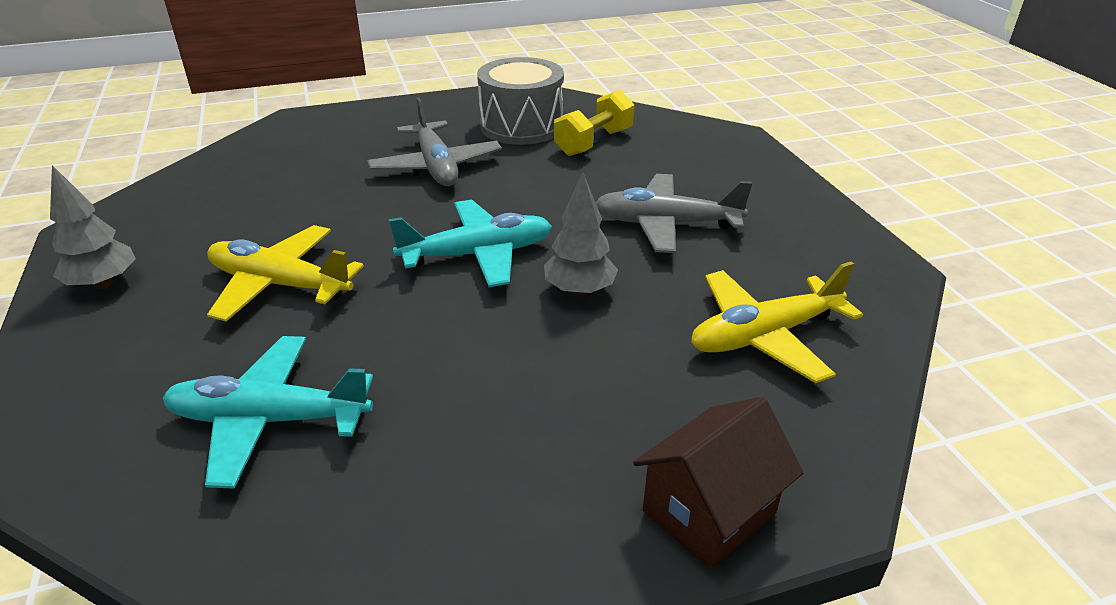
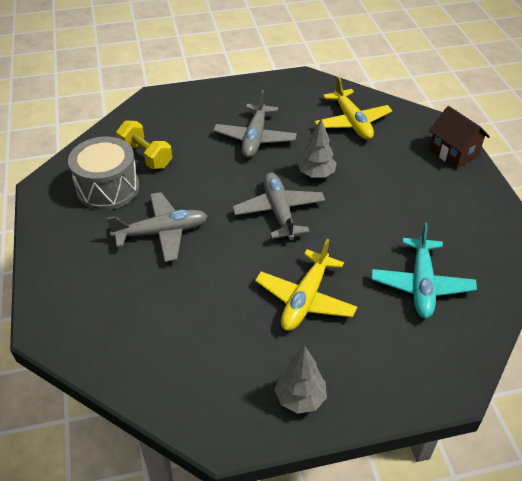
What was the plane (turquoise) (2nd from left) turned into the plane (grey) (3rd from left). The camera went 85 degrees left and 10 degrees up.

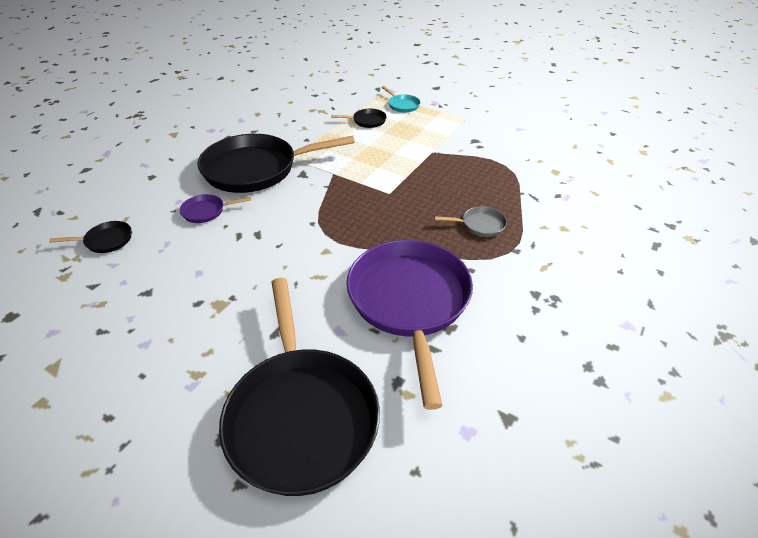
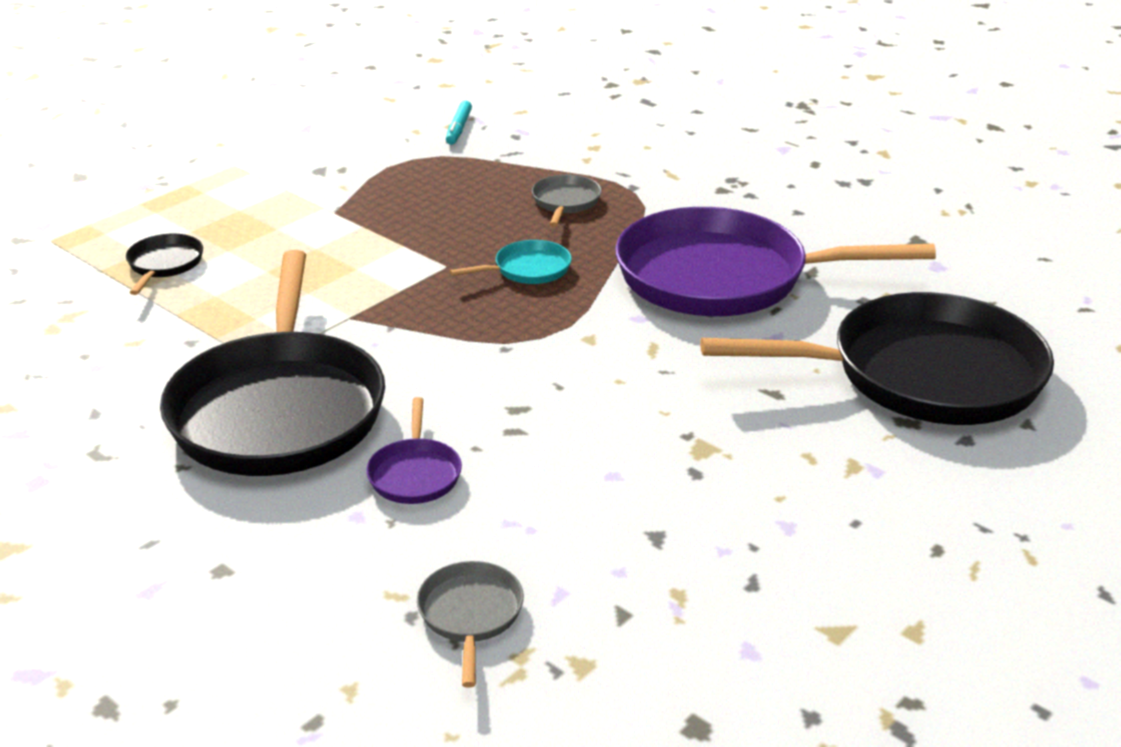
What was the pan (black) (1st from left) turned into the pan (grey) (1st from left). The pan (turquoise) ended up elsewhere. The second view gained the marker (turquoise). The camera went 80 degrees left and 10 degrees down.

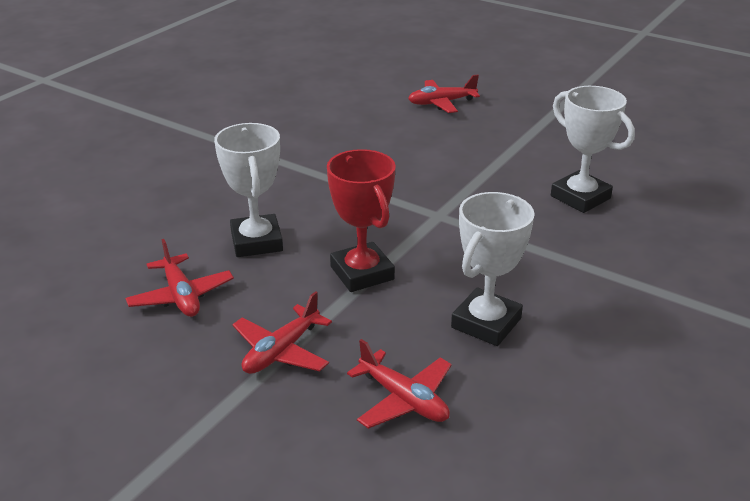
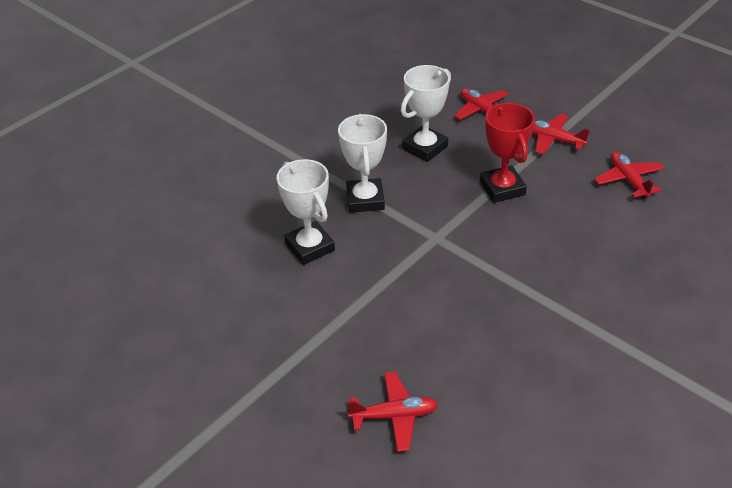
The trophy (white) (1st from left in the first image) ended up elsewhere. The plane (red) (2nd from left in the first image) ended up facing another way, 105 degrees counterclockwise from before. The camera went 170 degrees left and 10 degrees up.

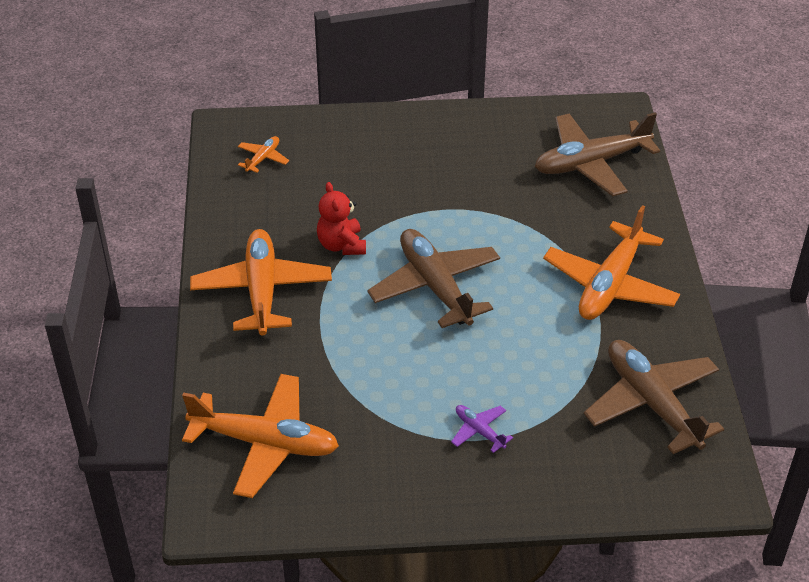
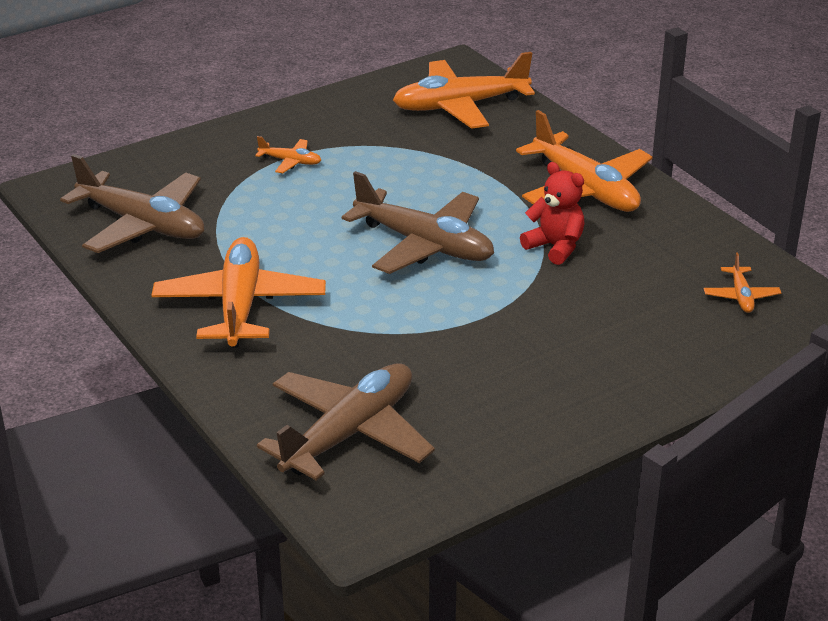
What was the plane (purple) turned into the plane (orange) (2nd from left). The camera went 150 degrees right and 10 degrees down.

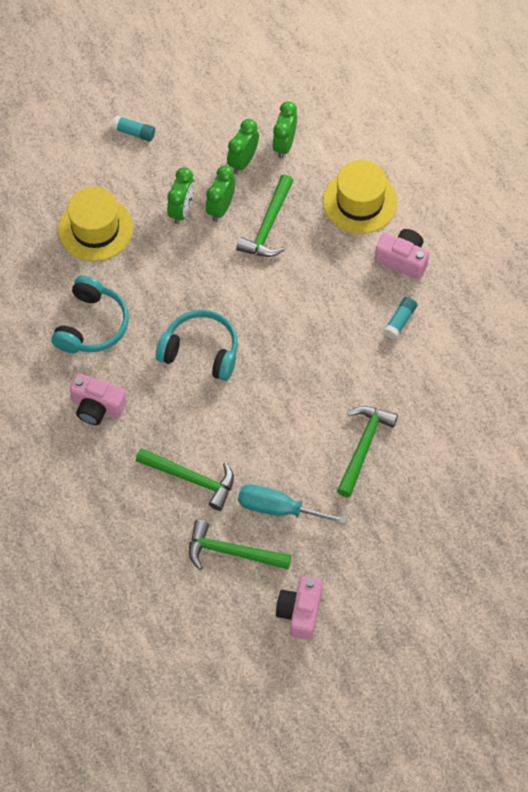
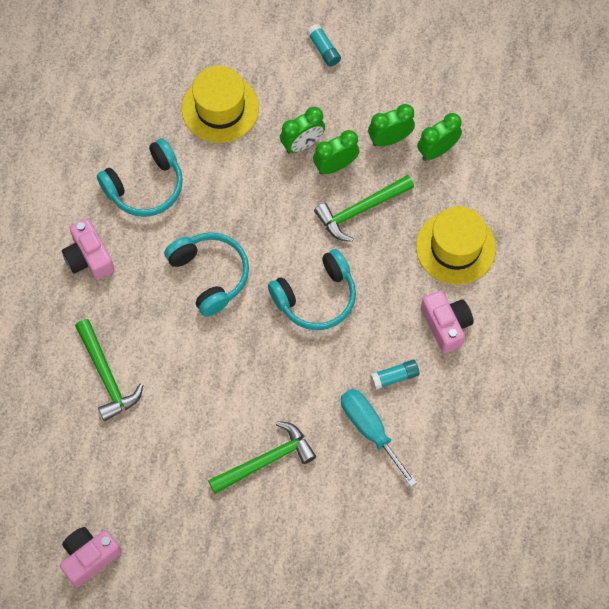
The second view lost the hammer (green) (2nd from left). The screwdriver (turquoise) ended up elsewhere. The second view gained the headphones (turquoise) (3rd from left). The camera went 40 degrees right and 5 degrees up.

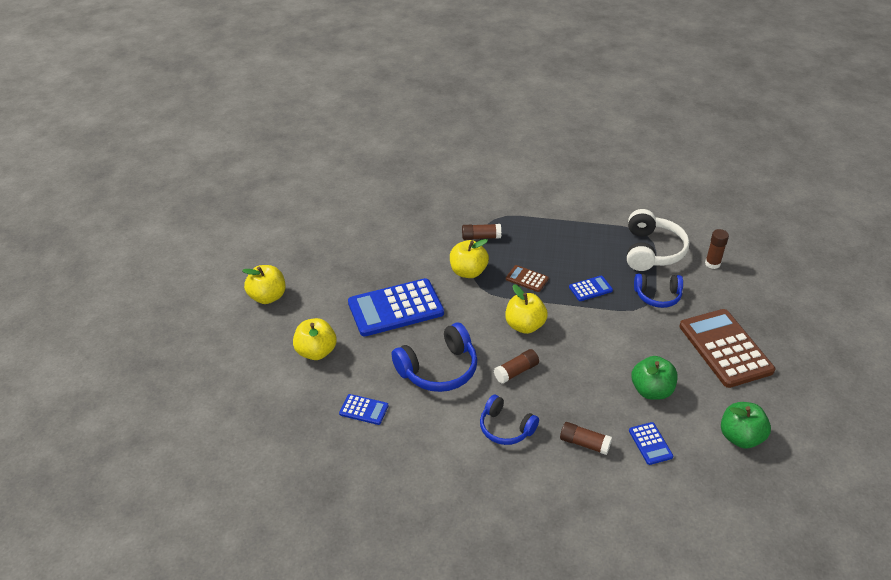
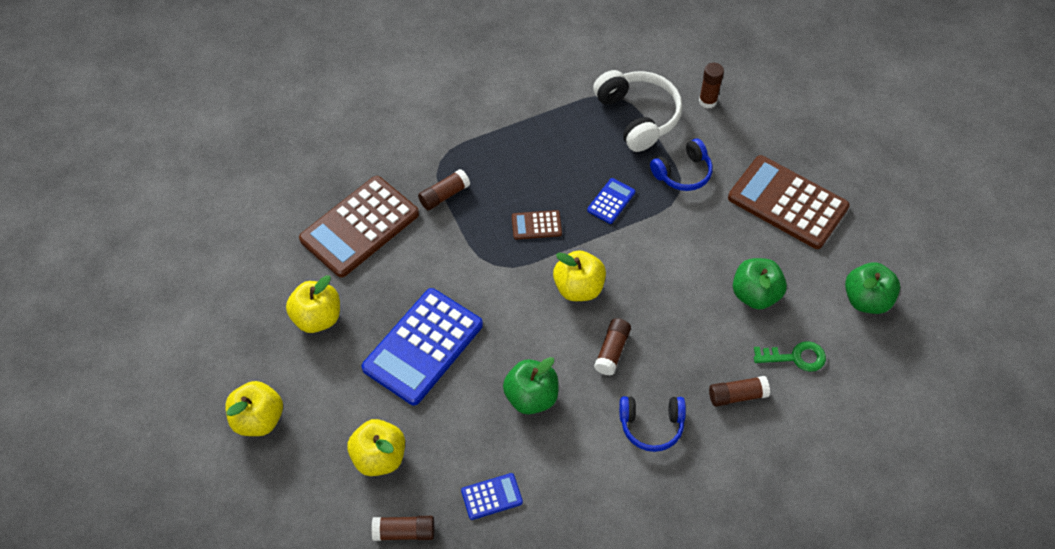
Where the headphones (blue) (1st from left) stood, the apple (green) (1st from left) came to stand. The apple (yellow) (3rd from left in the first image) ended up elsewhere. Where the calculator (blue) (4th from left) stood, the key (green) came to stand. The second view gained the calculator (brown) (1st from left). The second view gained the glue stick (brown) (1st from left). The camera went 35 degrees left and 15 degrees up.

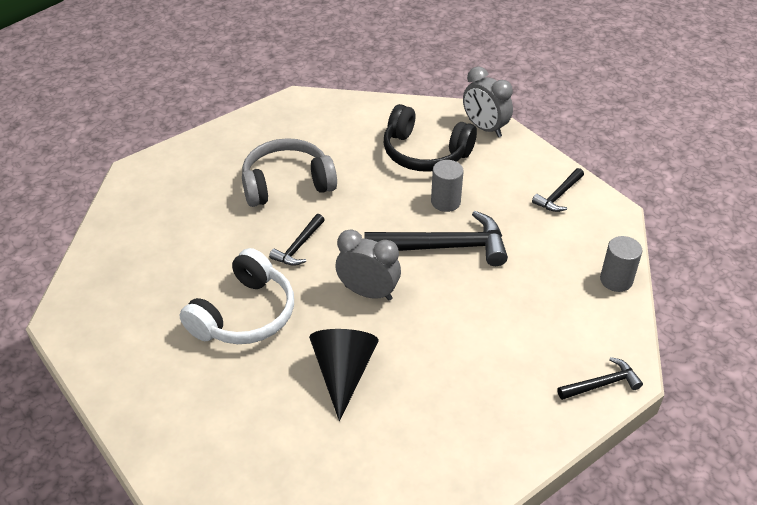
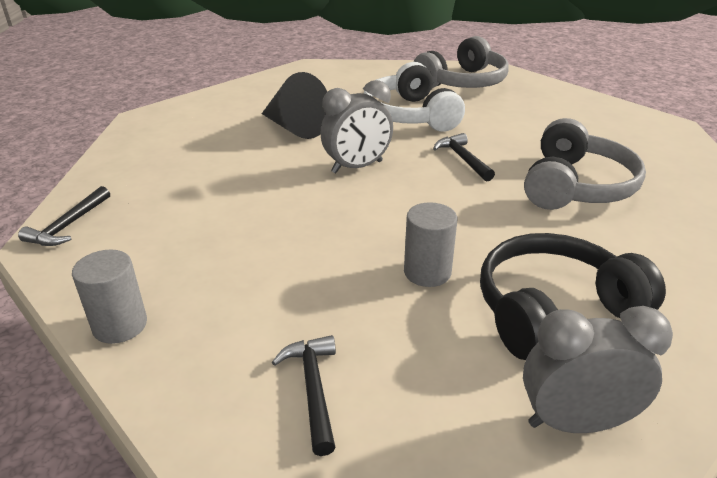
The second view lost the hammer (black) (2nd from left). The second view gained the headphones (grey) (1st from left). The camera went 130 degrees right and 10 degrees down.

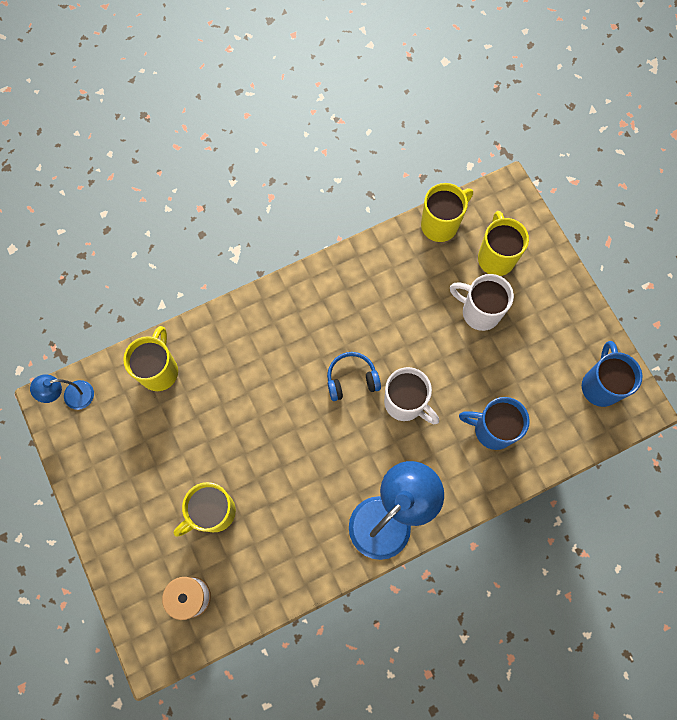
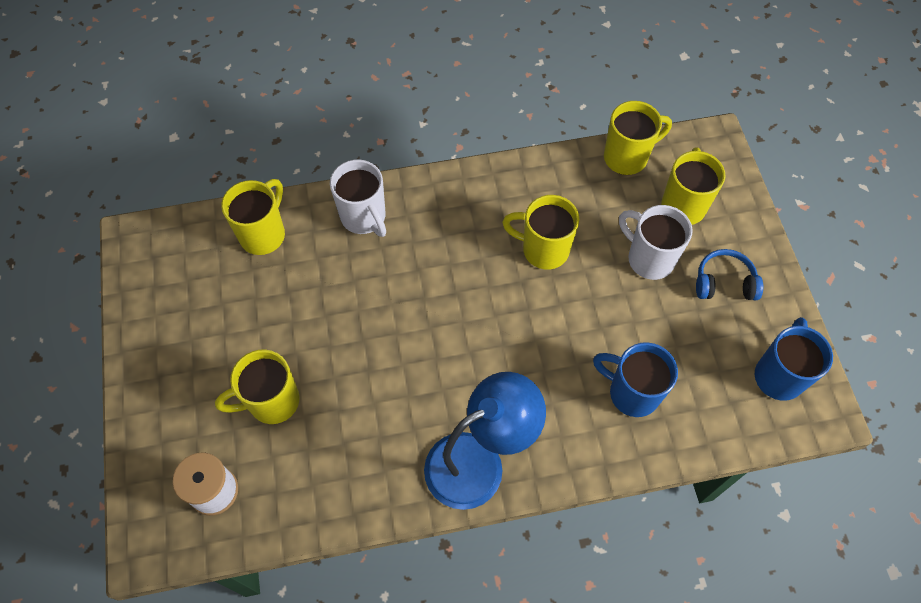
The second view lost the lamp (blue) (1st from left). The headphones (blue) ended up elsewhere. The mug (white) (1st from left) ended up elsewhere. The second view gained the mug (yellow) (3rd from left). The camera went 15 degrees right and 10 degrees down.

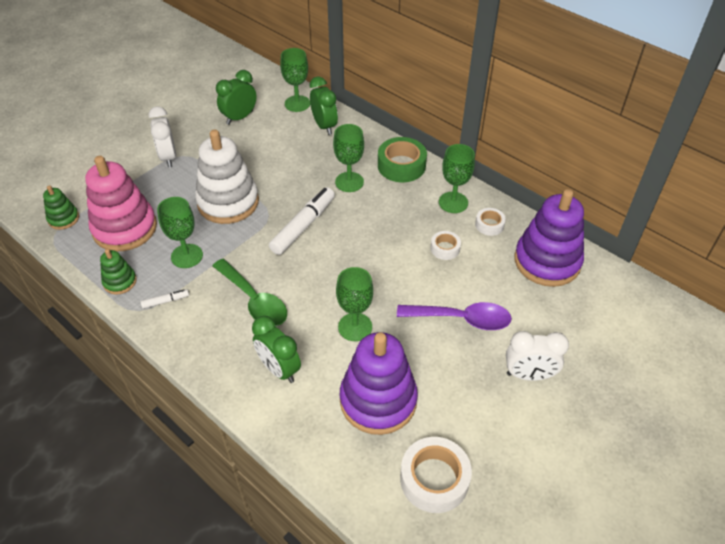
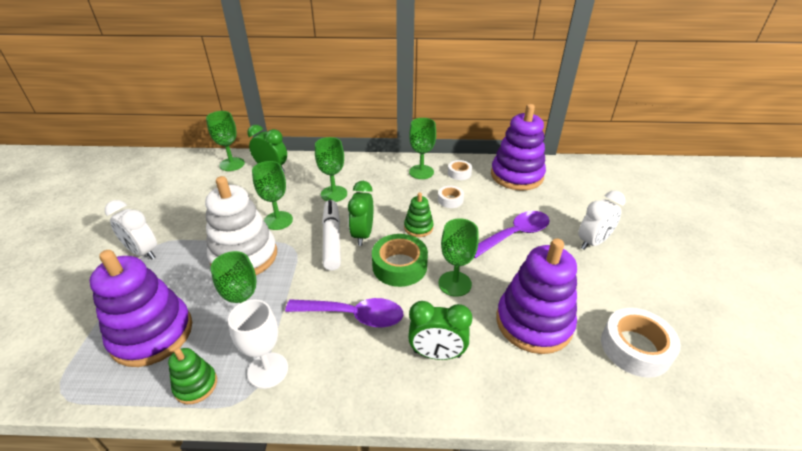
The stacking toy (green) (1st from left in the first image) ended up elsewhere. What was the stacking toy (pink) turned into the stacking toy (purple) (1st from left). Where the marker (white) (1st from left) stood, the goblet (white) came to stand. What was the spoon (green) turned into the spoon (purple) (1st from left). The clock (green) (1st from left in the first image) ended up elsewhere. The tape (green) ended up elsewhere. The second view gained the goblet (green) (3rd from left). The camera went 40 degrees left and 10 degrees down.

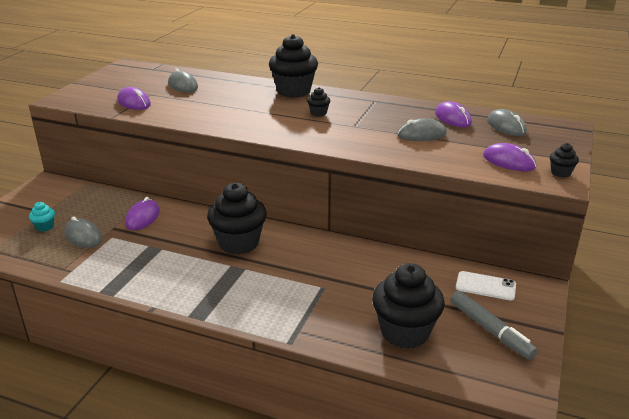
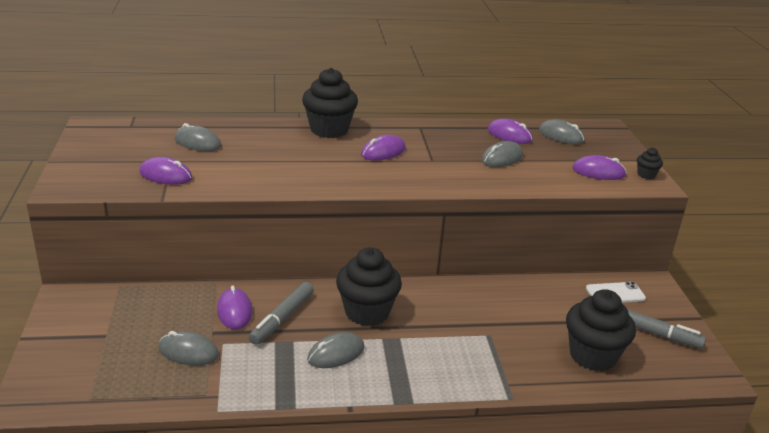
The second view lost the cupcake (turquoise). Where the cupcake (black) (3rd from left) stood, the mouse (purple) (3rd from left) came to stand. The second view gained the marker (grey) (1st from left). The second view gained the mouse (grey) (3rd from left). The camera went 30 degrees left and 0 degrees up.

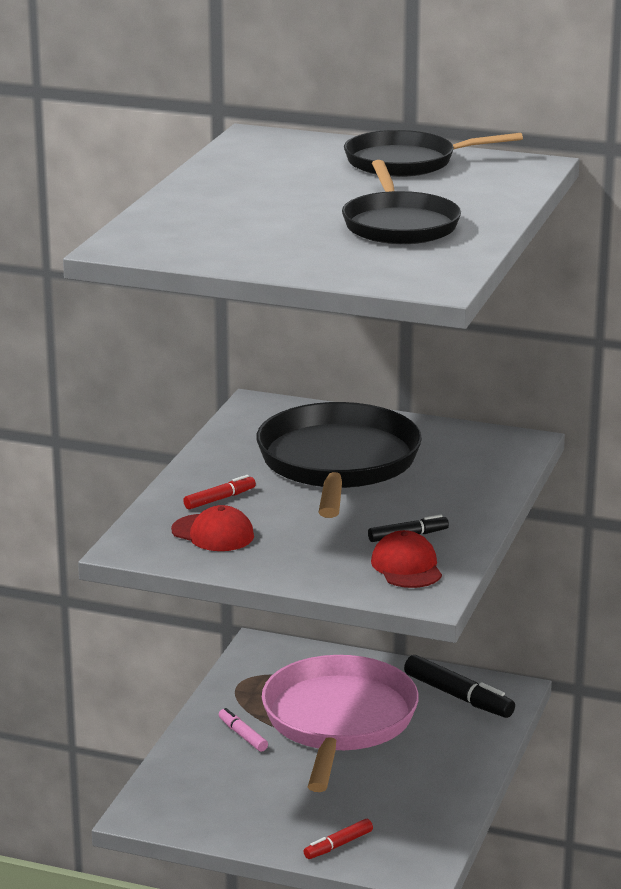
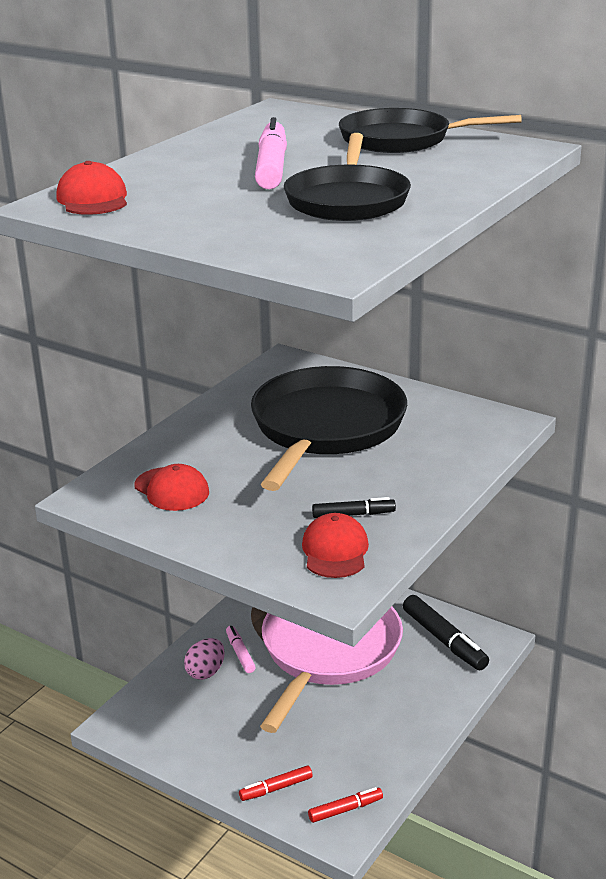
The marker (red) (1st from left in the first image) ended up elsewhere. The second view gained the cap (red) (1st from left). The second view gained the egg (pink). The second view gained the marker (pink) (2nd from left). The camera went 15 degrees right and 5 degrees up.

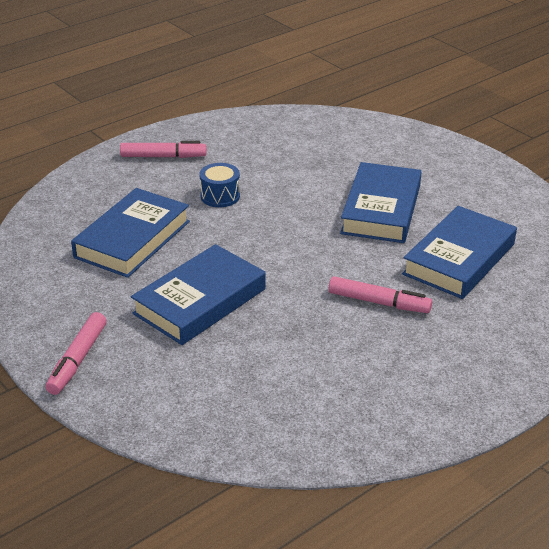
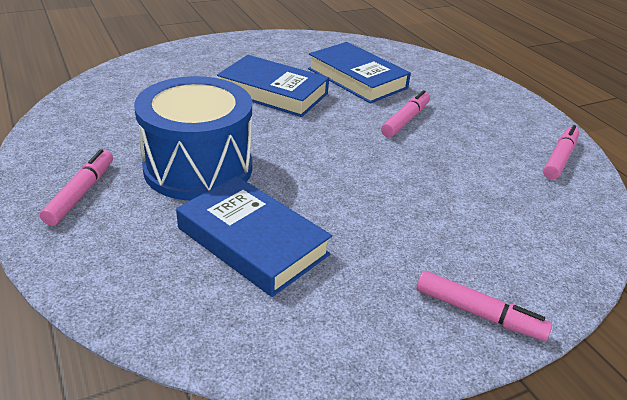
The second view lost the book (blue) (2nd from left). The size of the drum (blue) changed by a factor of 2.39. The second view gained the marker (pink) (4th from left). The camera went 80 degrees left and 0 degrees up.

